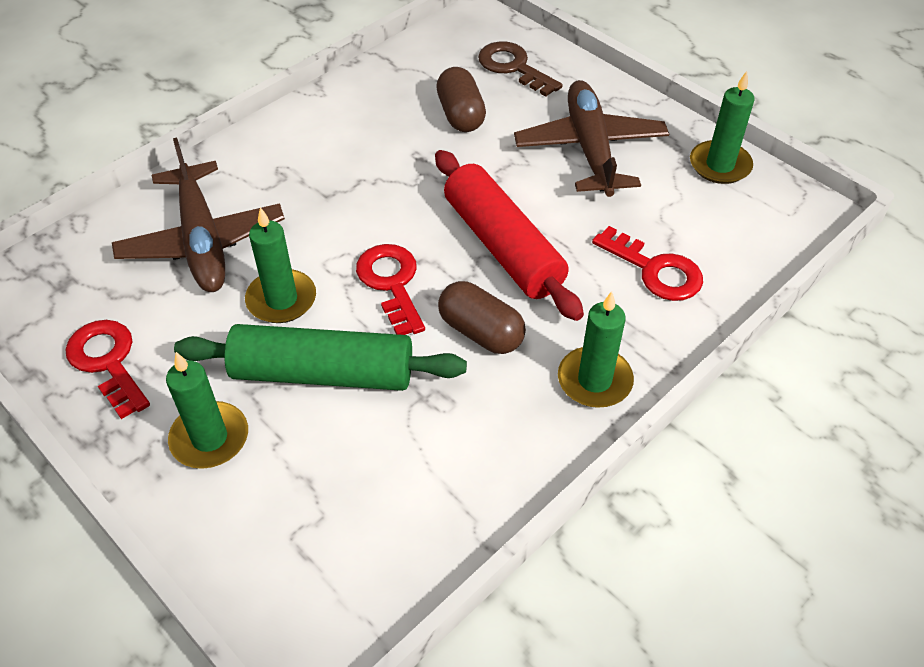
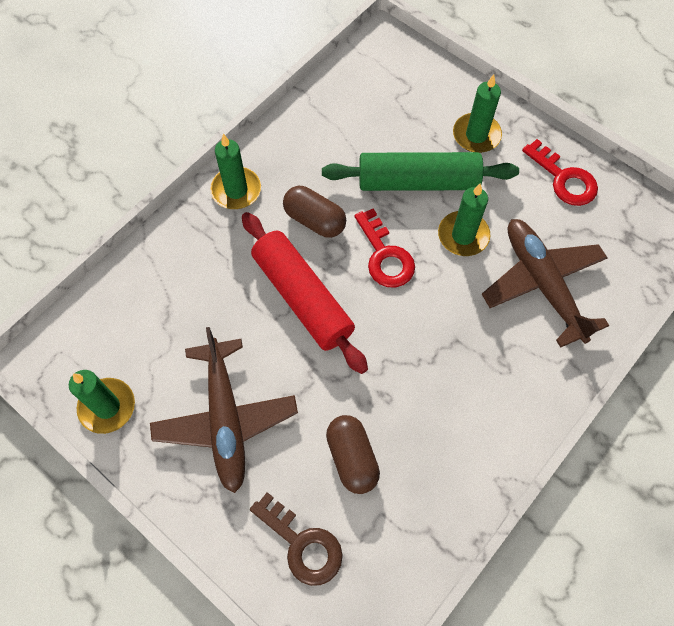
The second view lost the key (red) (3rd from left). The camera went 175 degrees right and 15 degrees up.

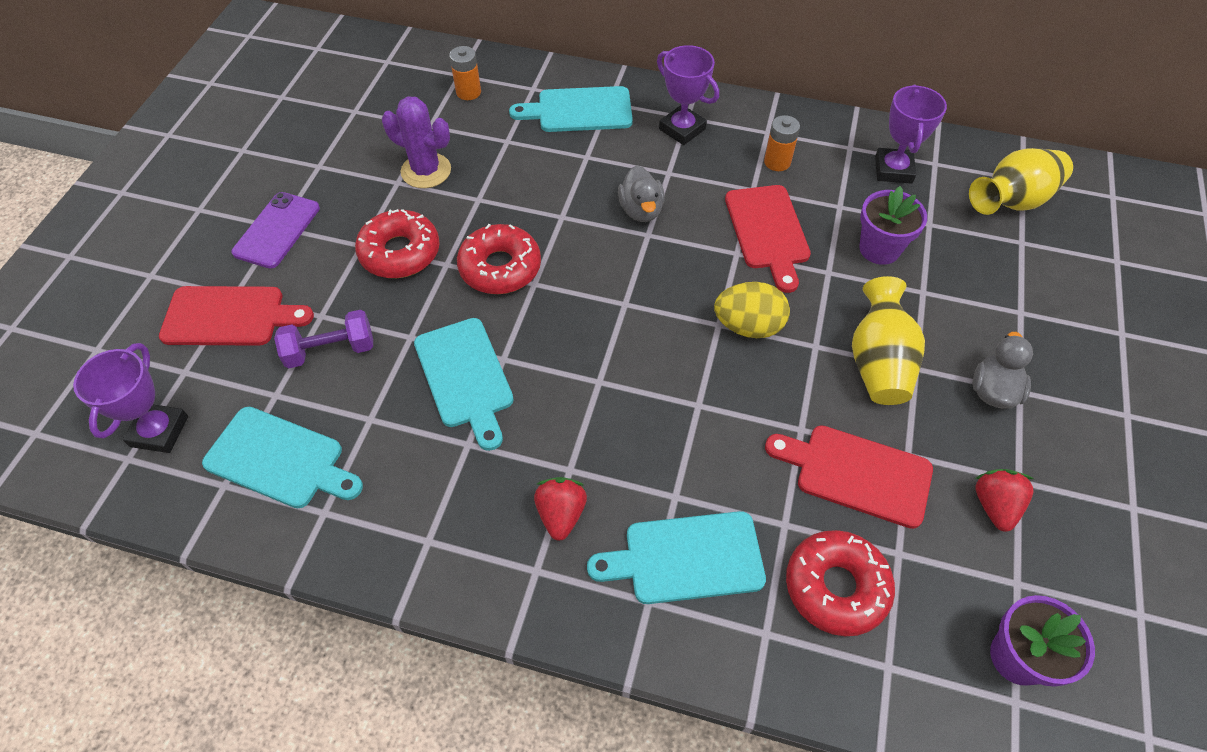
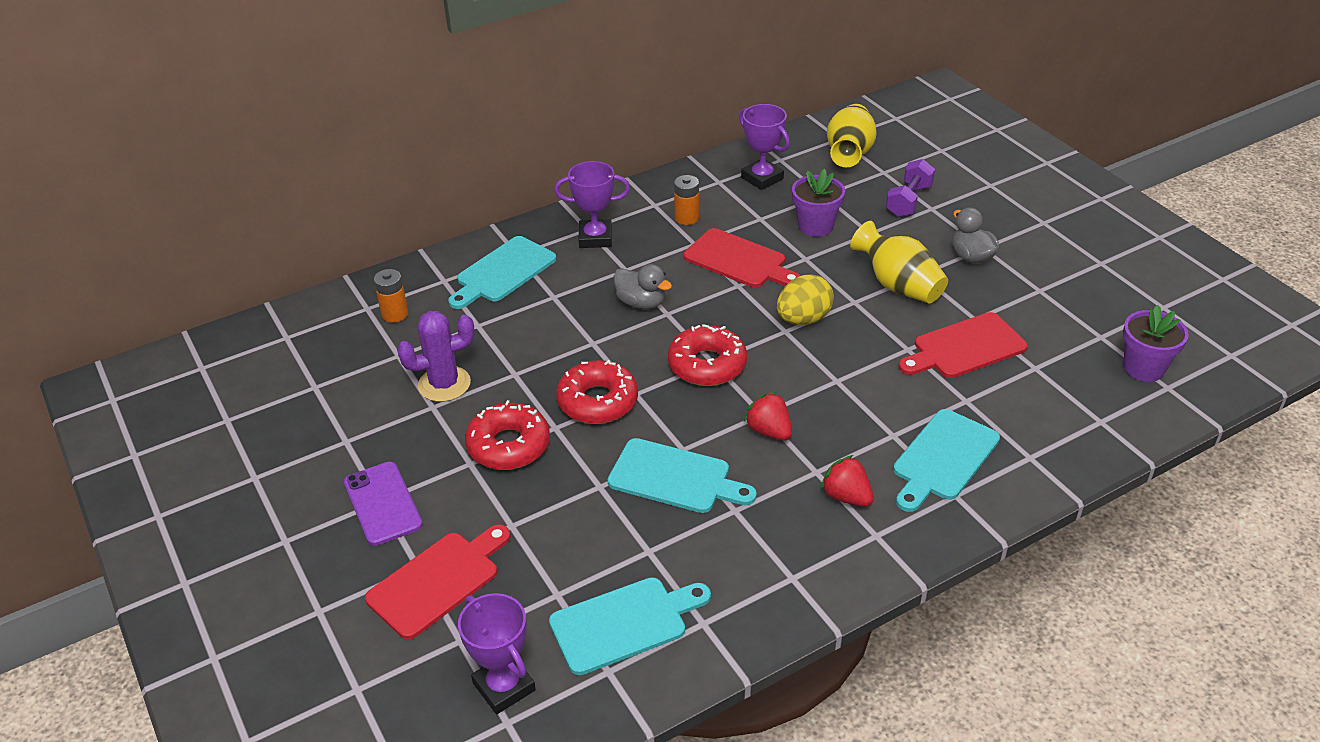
The dumbbell (purple) ended up elsewhere. The donut (red) (3rd from left) ended up elsewhere. The strawberry (red) (2nd from left in the first image) ended up elsewhere. The camera went 45 degrees left and 15 degrees down.

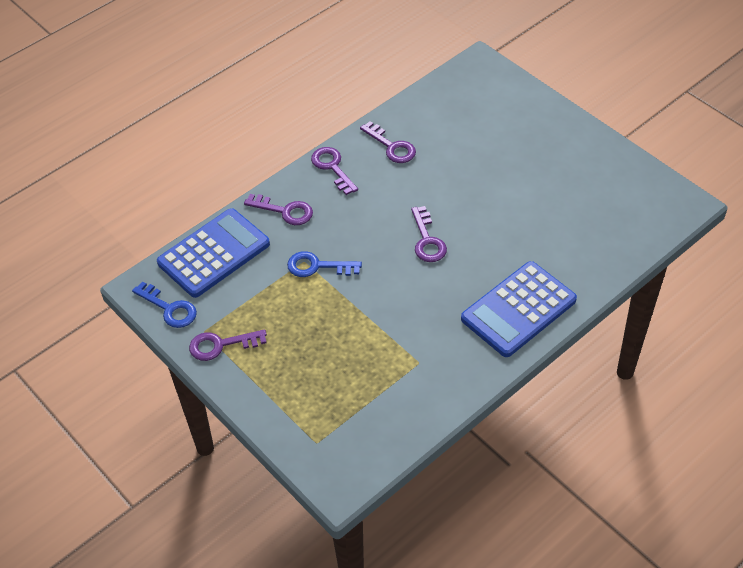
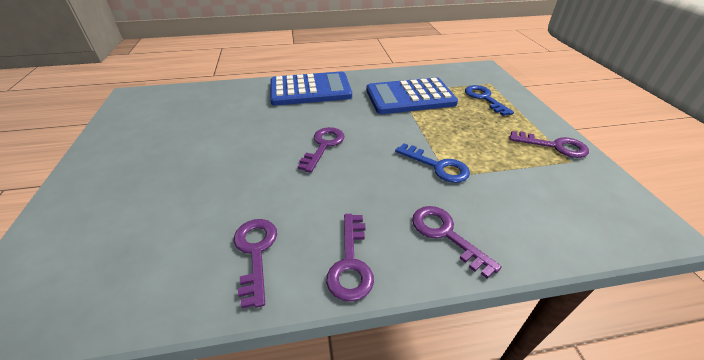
The key (blue) (1st from left in the first image) ended up elsewhere. The calculator (blue) (1st from left in the first image) ended up elsewhere. The camera went 150 degrees left and 10 degrees down.

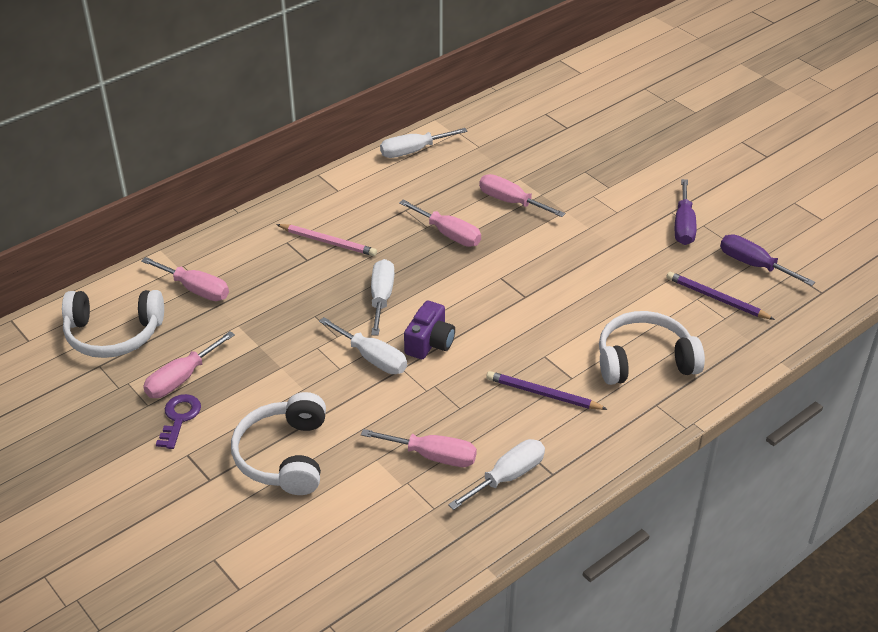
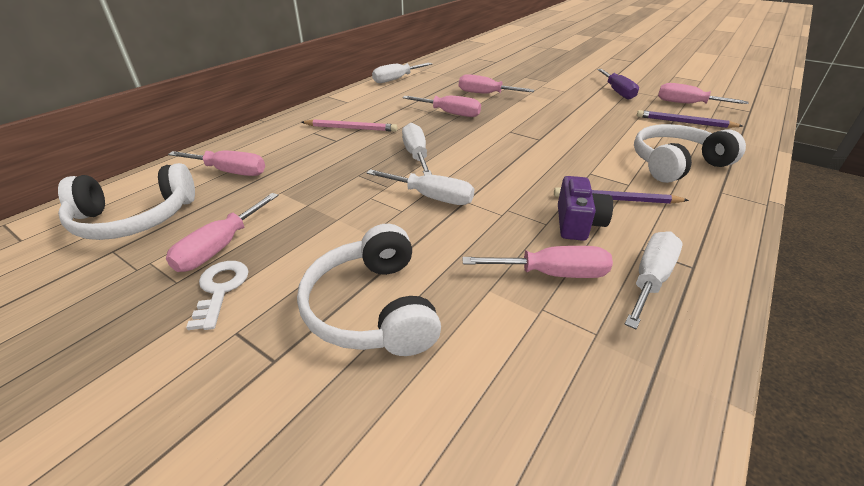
What was the key (purple) turned into the key (white). The camera (purple) ended up elsewhere. What was the screwdriver (purple) (2nd from left) turned into the screwdriver (pink) (6th from left). The camera went 15 degrees left and 5 degrees down.

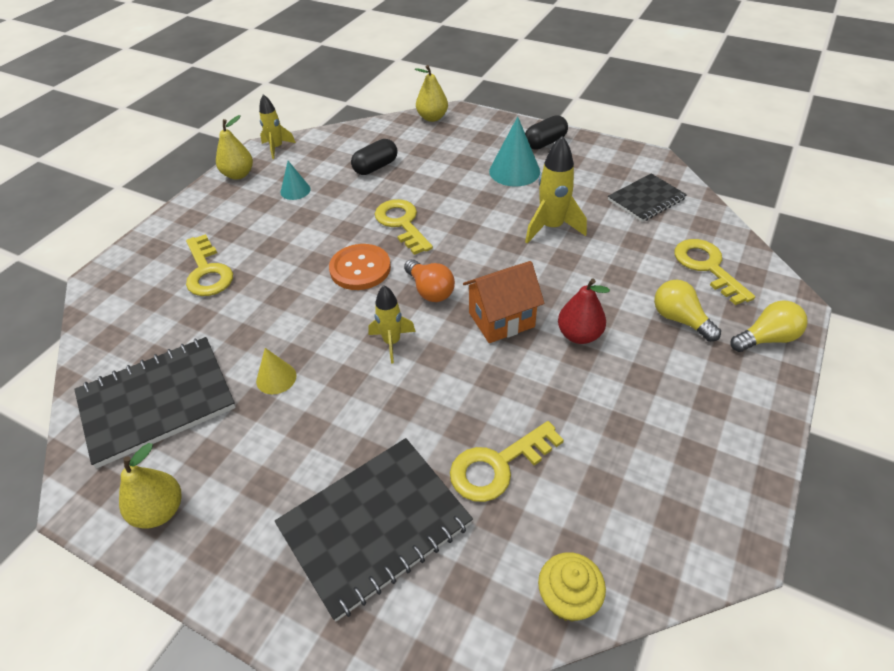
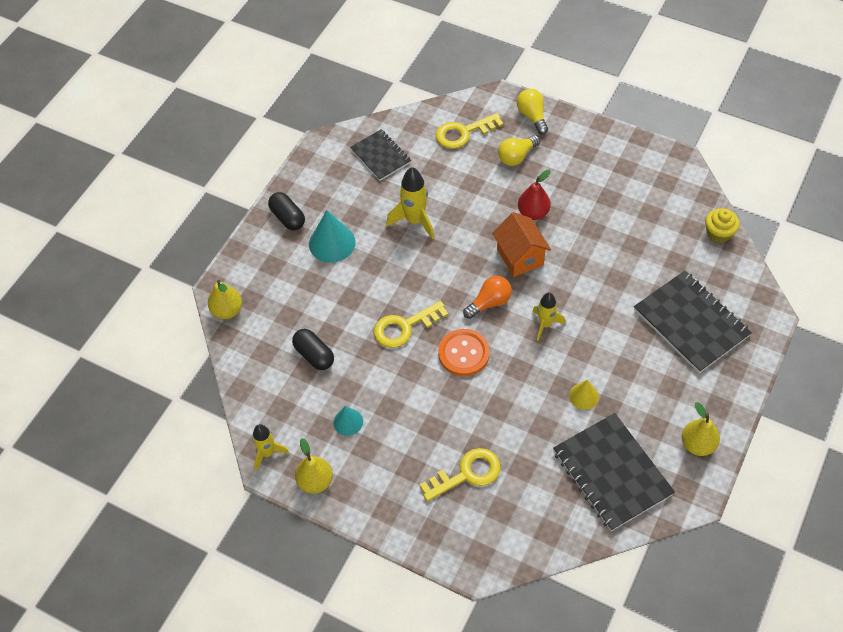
The second view lost the key (yellow) (3rd from left). The camera went 90 degrees left and 10 degrees up.

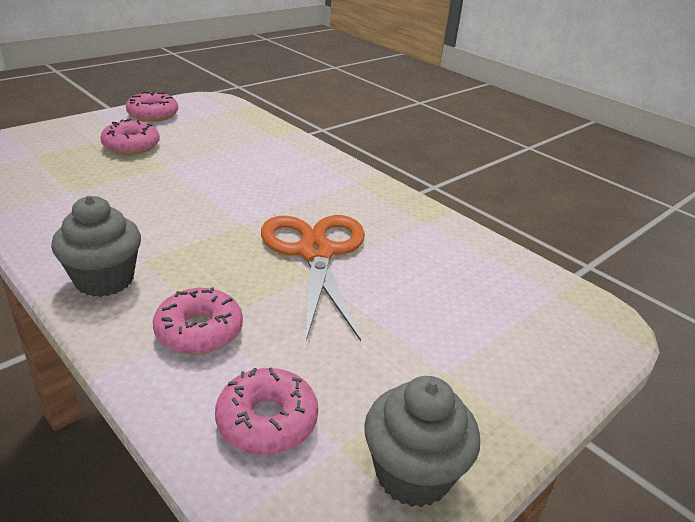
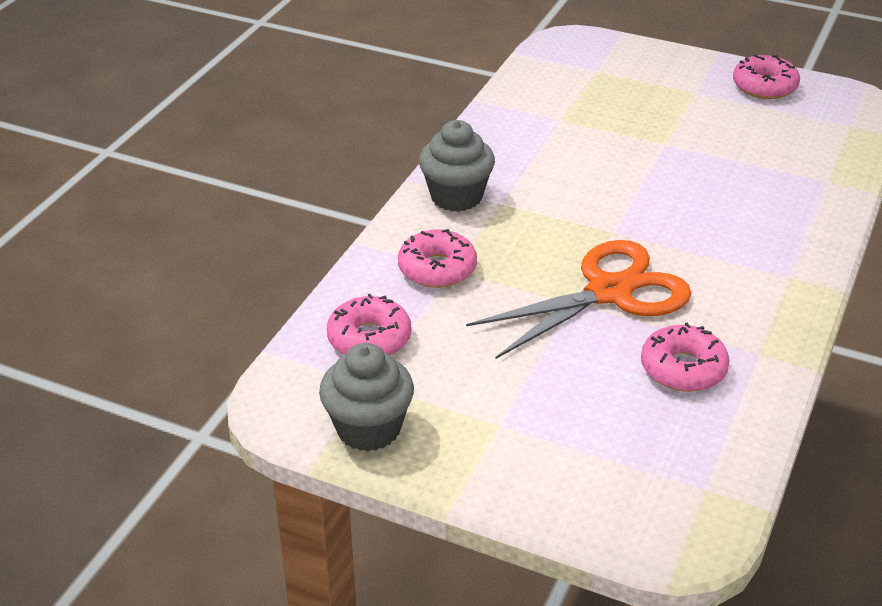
The donut (pink) (1st from left in the first image) ended up elsewhere. The camera went 70 degrees right and 5 degrees up.

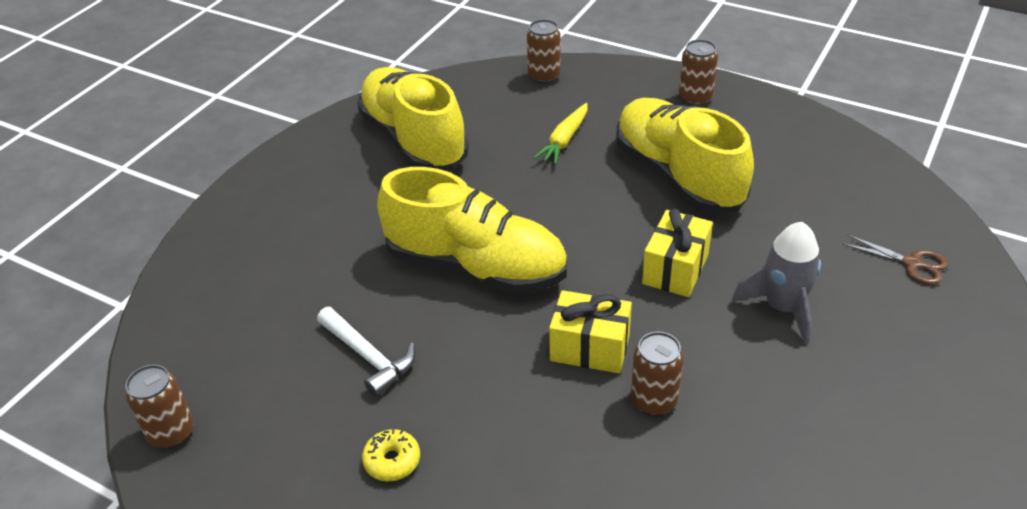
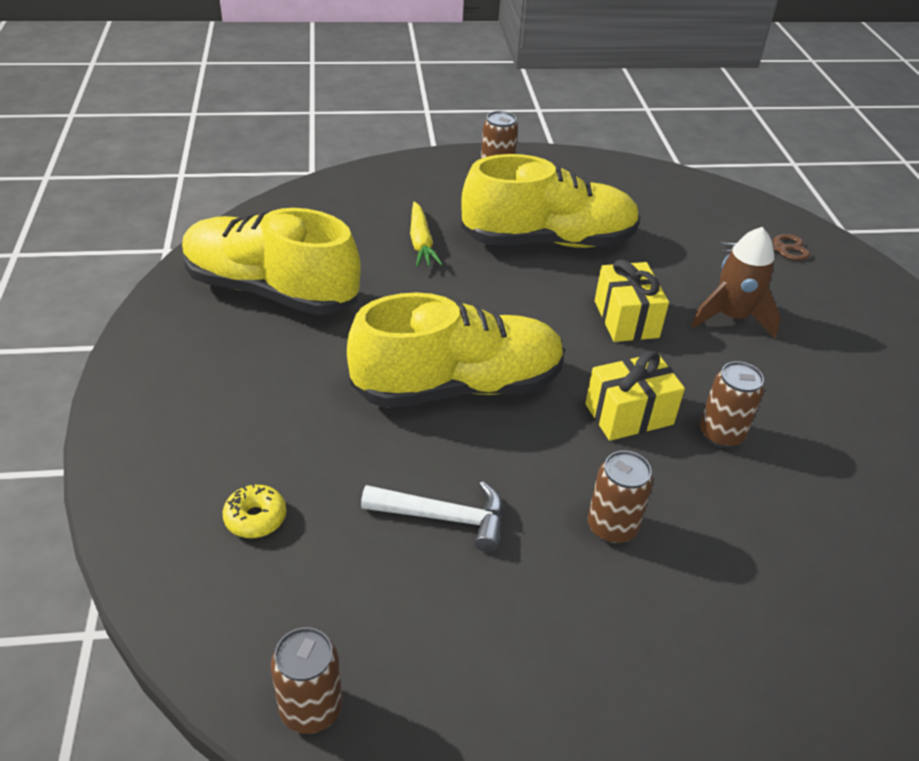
The donut (yellow) ended up elsewhere. The can (brown) (2nd from left in the first image) ended up elsewhere. The shoe (yellow) (3rd from left) ended up facing another way, 150 degrees clockwise from before. What was the rocket (grey) turned into the rocket (brown). The camera went 40 degrees left and 0 degrees up.

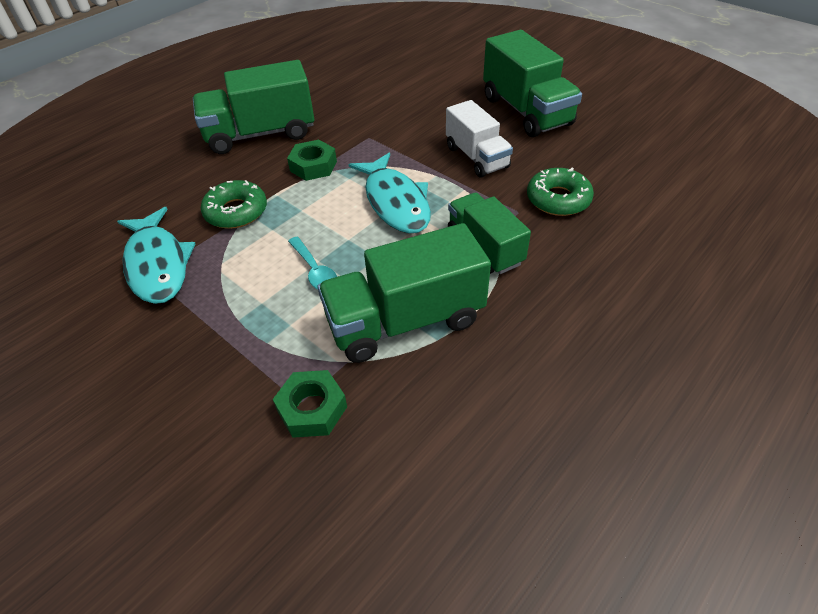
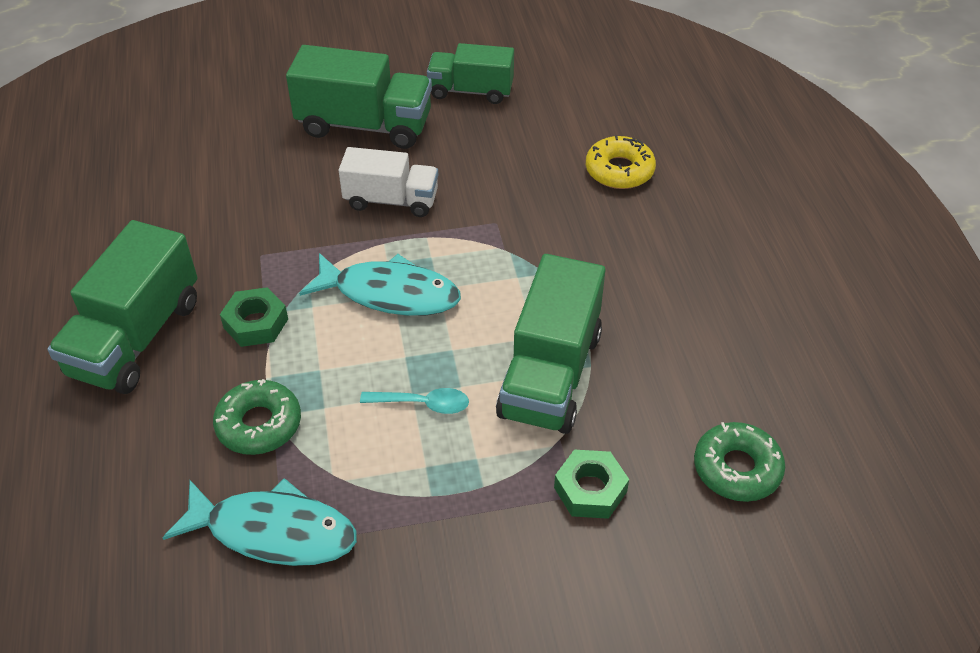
The truck (green) (3rd from left) ended up elsewhere. The donut (green) (2nd from left) ended up elsewhere. The second view gained the donut (yellow). The camera went 55 degrees left and 0 degrees up.

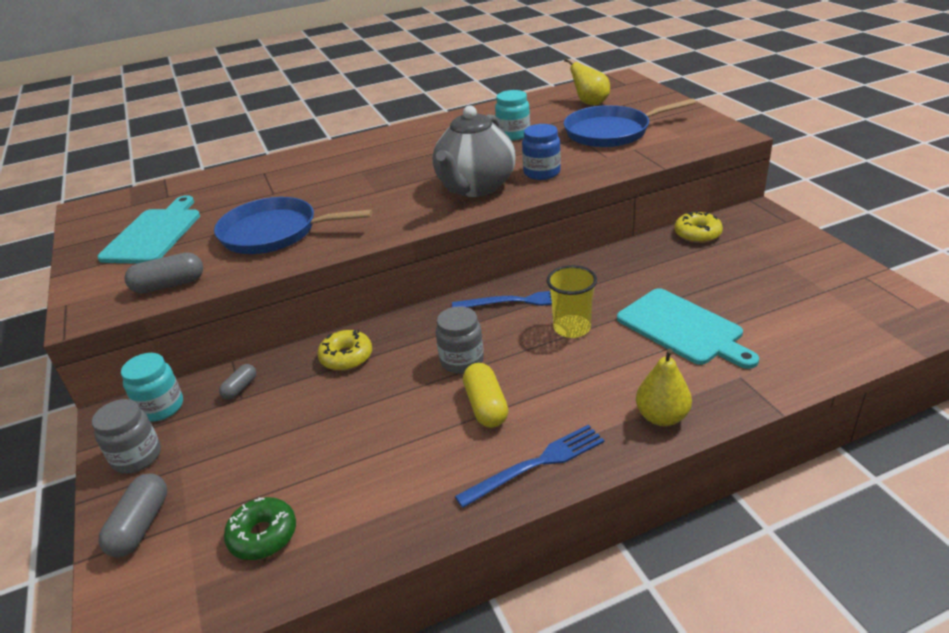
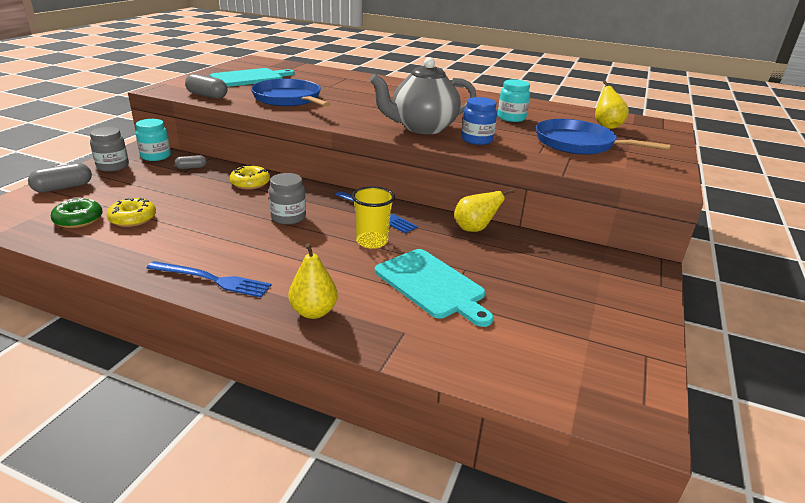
The second view lost the capsule (yellow). The cutting board (turquoise) (2nd from left) ended up facing another way, 45 degrees counterclockwise from before. The donut (yellow) (2nd from left in the first image) ended up elsewhere. The second view gained the pear (yellow) (2nd from left). The camera went 40 degrees right and 5 degrees down.

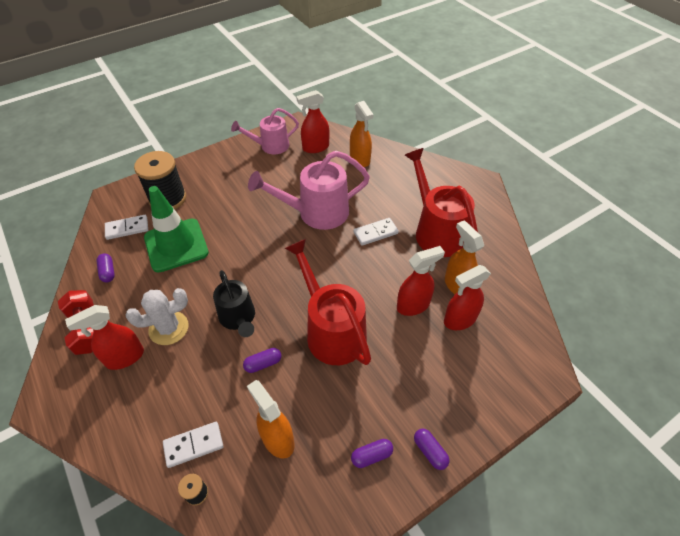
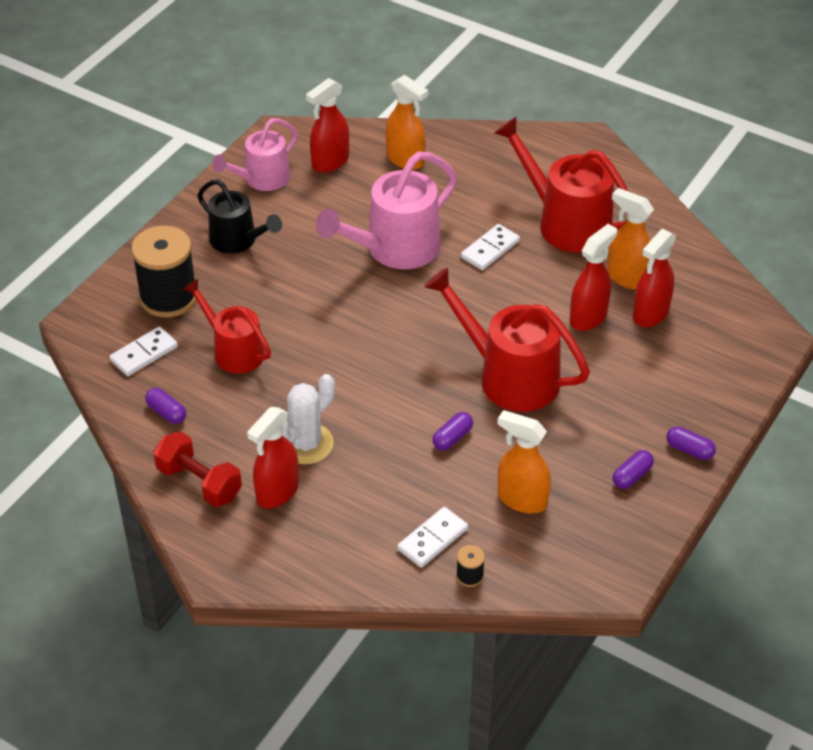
Where the traffic cone (green) stood, the watering can (red) (1st from left) came to stand. The watering can (black) ended up elsewhere. The camera went 25 degrees left and 5 degrees down.

